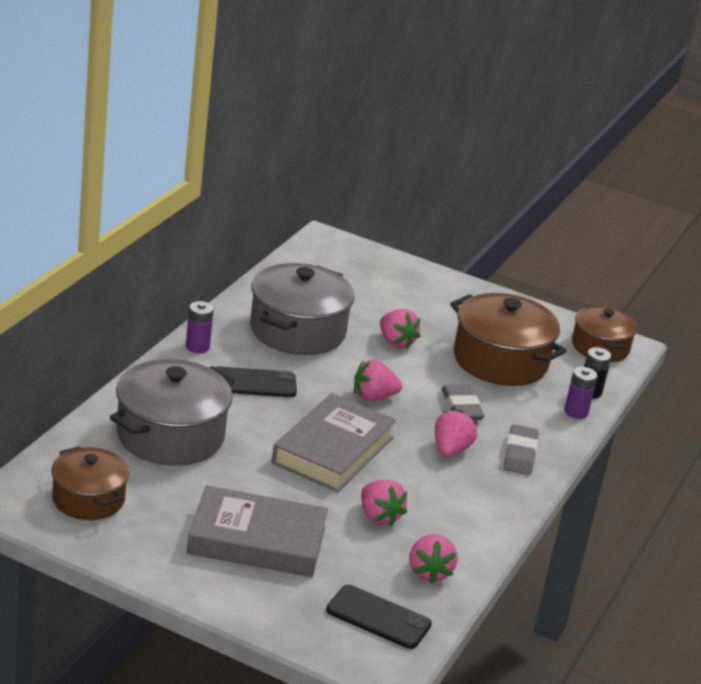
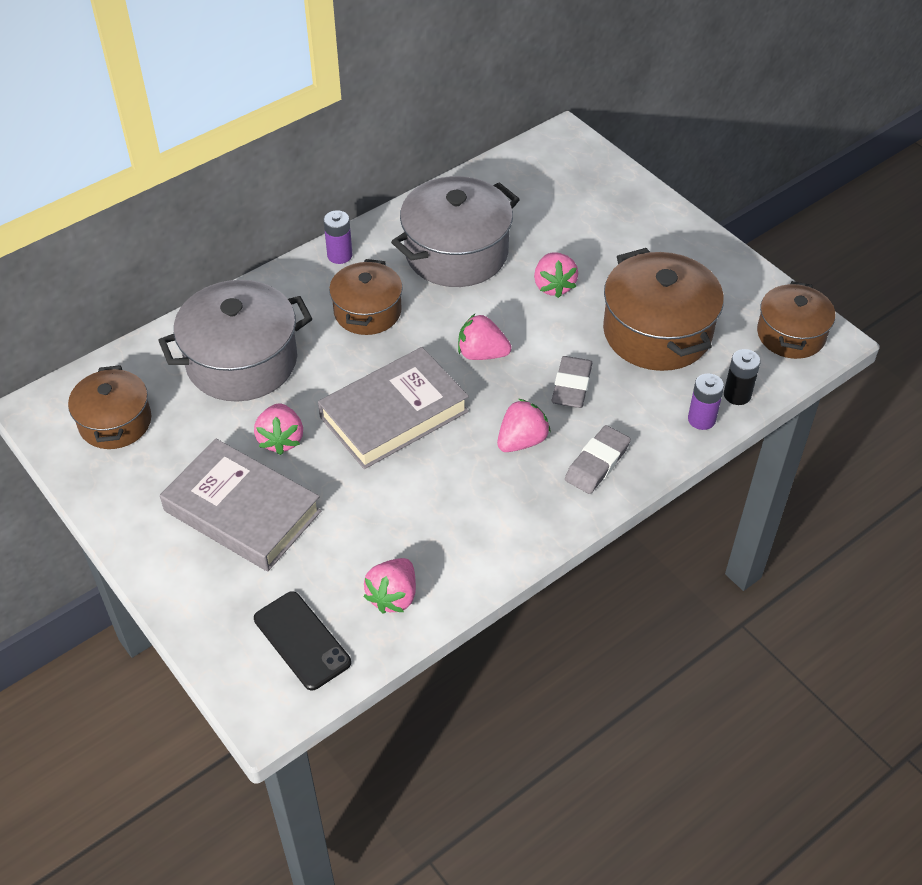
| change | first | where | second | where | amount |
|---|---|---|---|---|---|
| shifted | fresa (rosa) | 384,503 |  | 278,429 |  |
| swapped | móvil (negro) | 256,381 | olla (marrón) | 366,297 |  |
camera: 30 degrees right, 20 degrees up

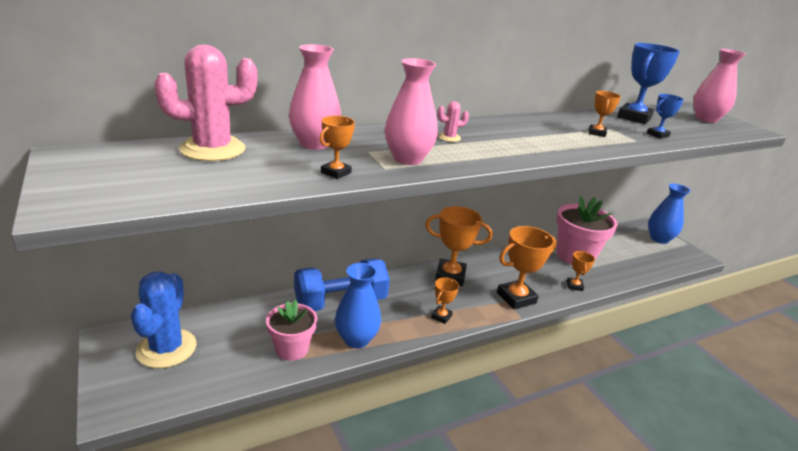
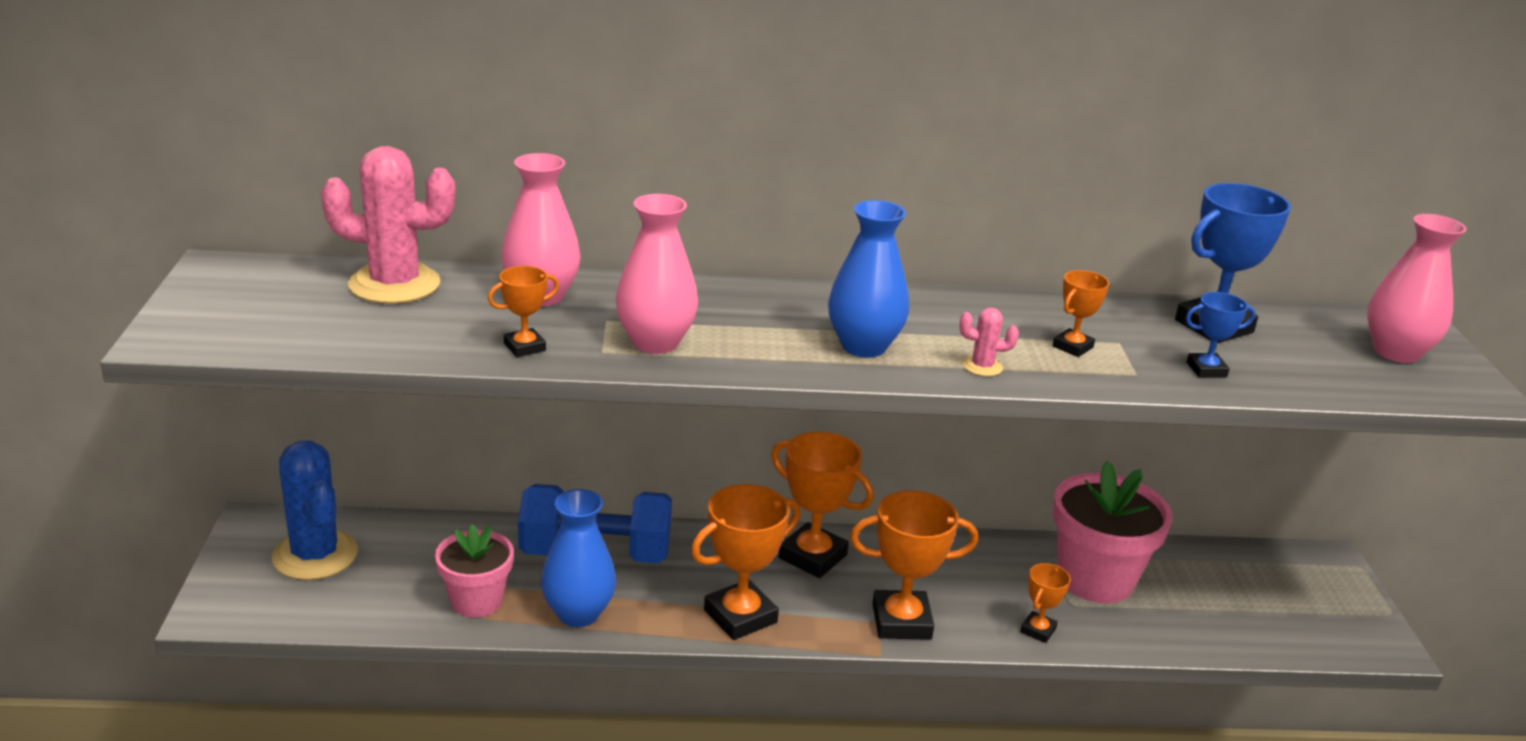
| change | first | where | second | where | amount |
|---|---|---|---|---|---|
| rotated | cactus (azul) | 164,320 |  | 315,510 | 60 degrees counterclockwise |
| scaled | trofeo (naranja) | 445,300 |  | 745,562 | x1.92 |
| shifted | florero (azul) | 669,214 |  | 868,278 |  |
| shifted | cactus (rosa) | 453,121 |  | 989,342 |  |
camera: 25 degrees right, 0 degrees up

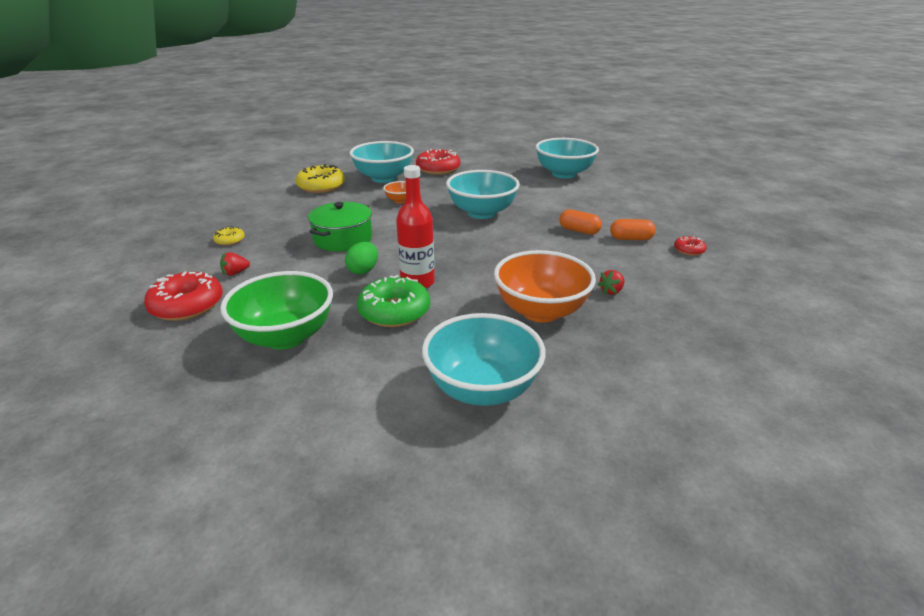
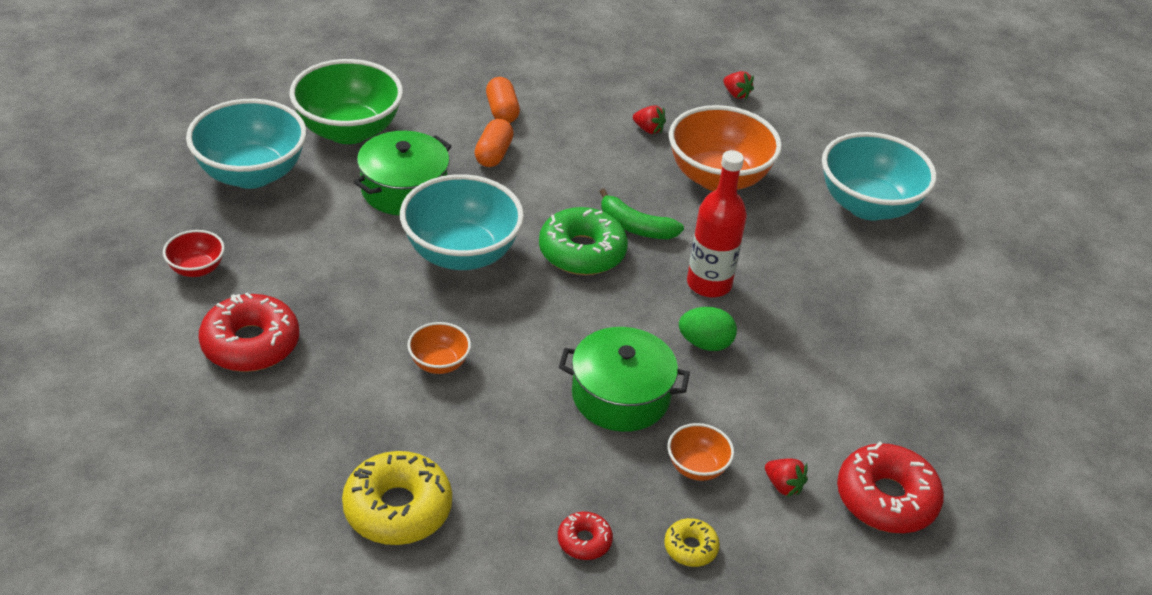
| change | first | where | second | where | amount |
|---|---|---|---|---|---|
| new |  |  | cuenco (rojo) | 194,253 |  |
| shifted | cuenco (verde) | 276,310 |  | 346,101 |  |
| new |  |  | olla (verde) | 403,173 |  |
| shifted | rosquilla (verde) | 393,301 |  | 583,241 |  |
| shifted | rosquilla (rojo) | 690,246 |  | 585,536 |  |
| new |  |  | plátano (verde) | 641,214 |  |
| new |  |  | cuenco (naranja) | 701,452 |  |
| new |  |  | fresa (rojo) | 738,85 |  |
| gone | cuenco (turquesa) | 381,162 |  |  |  |
camera: 110 degrees left, 10 degrees up

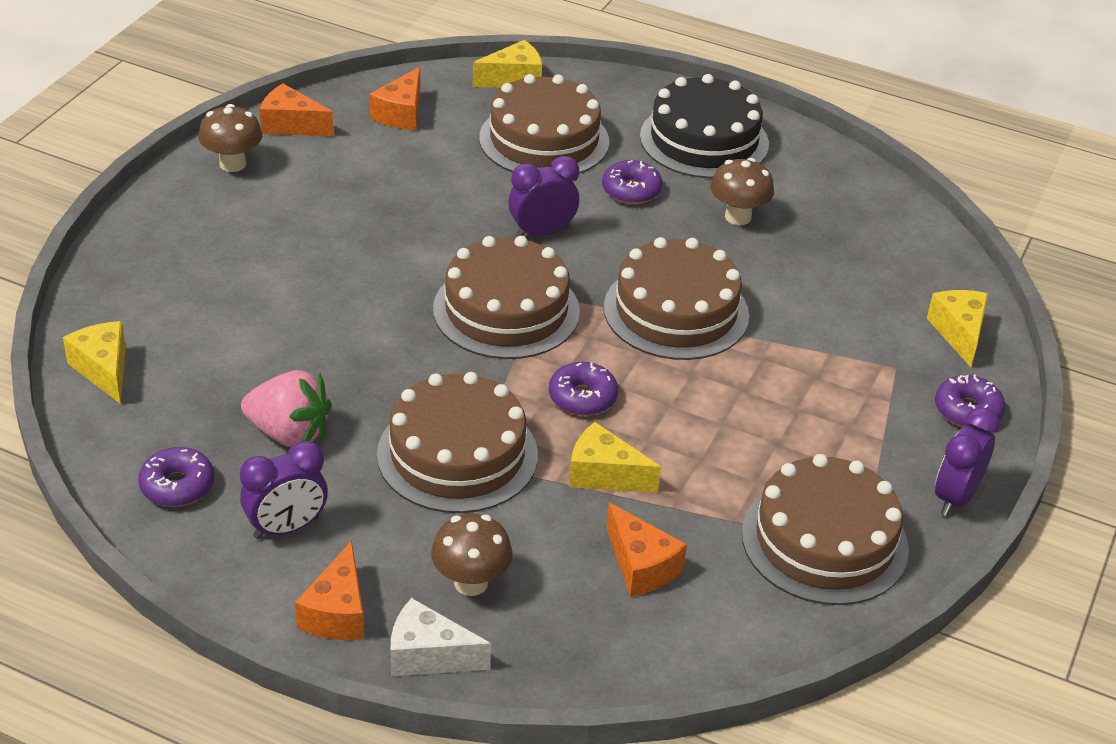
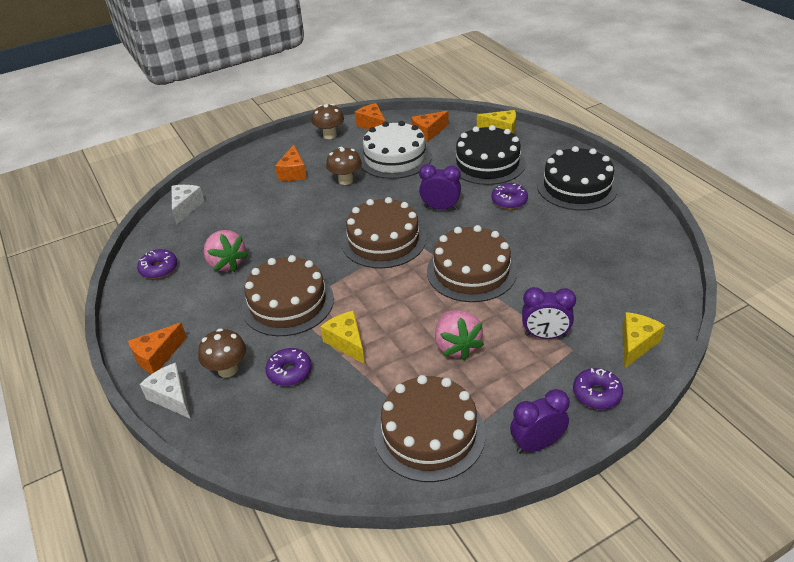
| change | first | where | second | where | amount |
|---|---|---|---|---|---|
| repainted | queso (amarillo) | 94,362 | queso (blanco) | 187,204 |  |
| shifted | rosquilla (morado) | 583,389 |  | 288,367 |  |
| shifted | queso (naranja) | 646,550 |  | 291,163 |  |
| shifted | seta (marrón) | 742,191 |  | 344,166 |  |
| new |  |  | tarta (blanco) | 395,150 |  |
| new |  |  | fresa (rosa) | 459,335 |  |
| repainted | tarta (marrón) | 544,124 | tarta (negro) | 488,155 |  |
| shifted | despertador (morado) | 284,490 |  | 549,313 |  |
camera: 40 degrees right, 0 degrees up

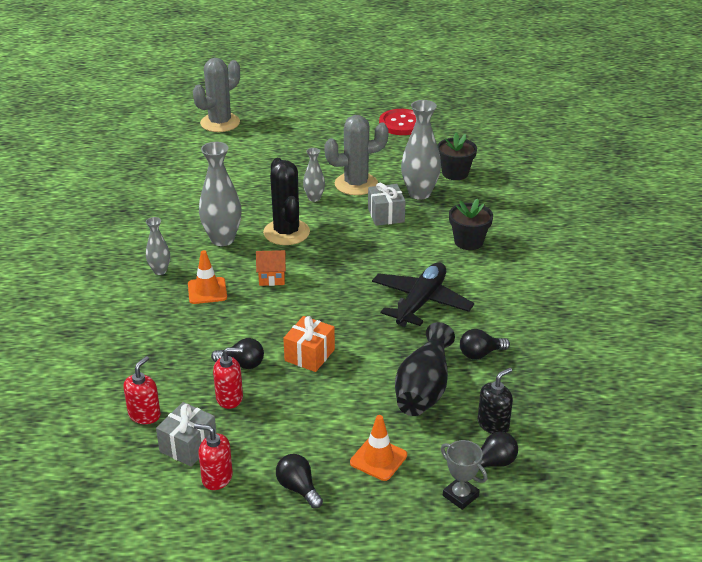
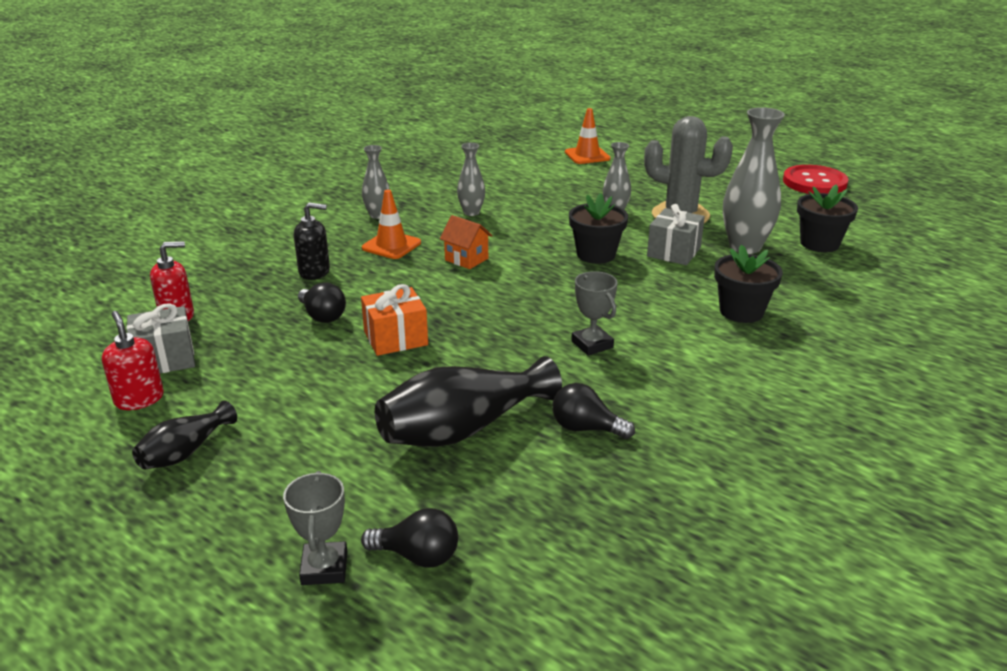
| change | first | where | second | where | amount |
|---|---|---|---|---|---|
| swapped | bombilla (negro) | 299,481 | florero (negro) | 184,434 |  |
| shifted | dispensador de jabón (negro) | 495,401 |  | 312,241 |  |
| scaled | florero (gris) | 220,194 |  | 471,179 | x0.55 |
| shifted | cono de tráfico (naranja) | 378,448 |  | 587,136 |  |
| new |  |  | maceta (negro) | 598,228 |  |
| swapped | avión (negro) | 423,294 | trofeo (gris) | 594,313 |  |
| gone | cactus (gris) | 216,95 |  |  |  |
| gone | dispensador de jabón (rojo) | 228,378 |  |  |  |
| gone | cactus (negro) | 286,201 |  |  |  |
camera: 40 degrees right, 5 degrees down

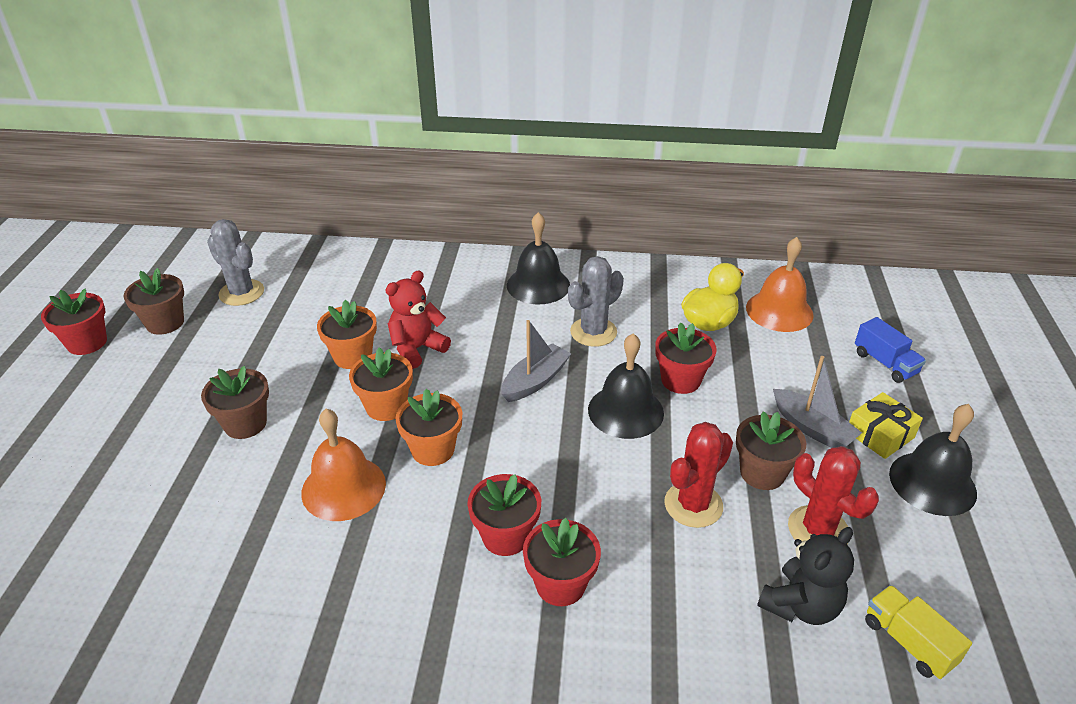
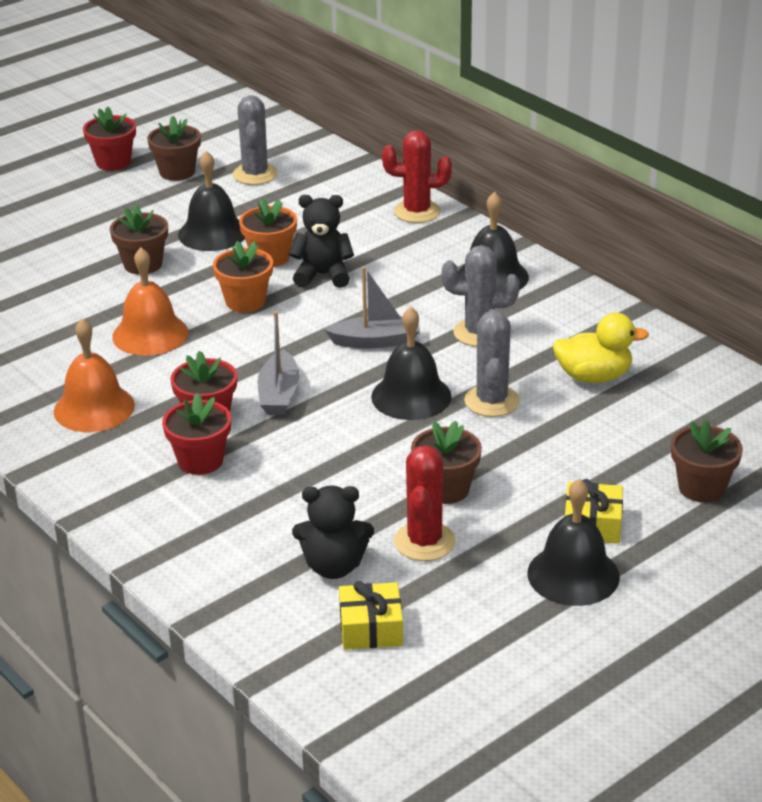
| change | first | where | second | where | amount |
|---|---|---|---|---|---|
| shifted | campana (naranja) | 780,284 |  | 94,375 |  |
| new |  |  | campana (negro) | 211,201 |  |
| shifted | barco (gris) | 817,402 |  | 278,363 |  |
| repainted | osito (rojo) | 418,319 | osito (negro) | 321,241 |  |
| swapped | camión (amarillo) | 918,632 | regalo (amarillo) | 371,615 |  |
| shifted | cactus (rojo) | 698,475 |  | 417,176 |  |
| swapped | maceta (rojo) | 686,358 | cactus (gris) | 492,363 |  |
| swapped | camión (azul) | 890,350 | maceta (marrón) | 707,461 |  |
| gone | maceta (naranja) | 428,427 |  |  |  |
camera: 45 degrees right, 5 degrees down

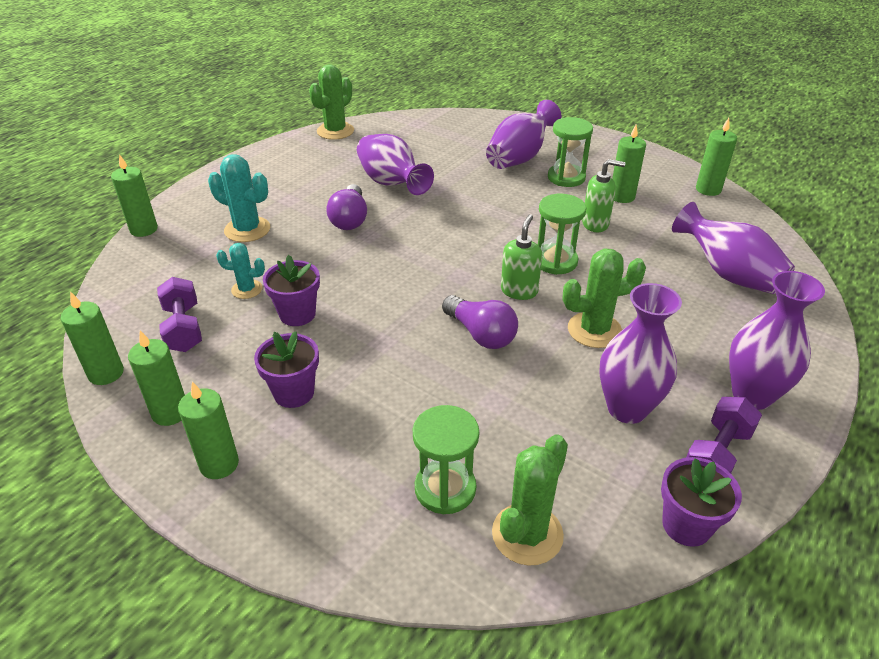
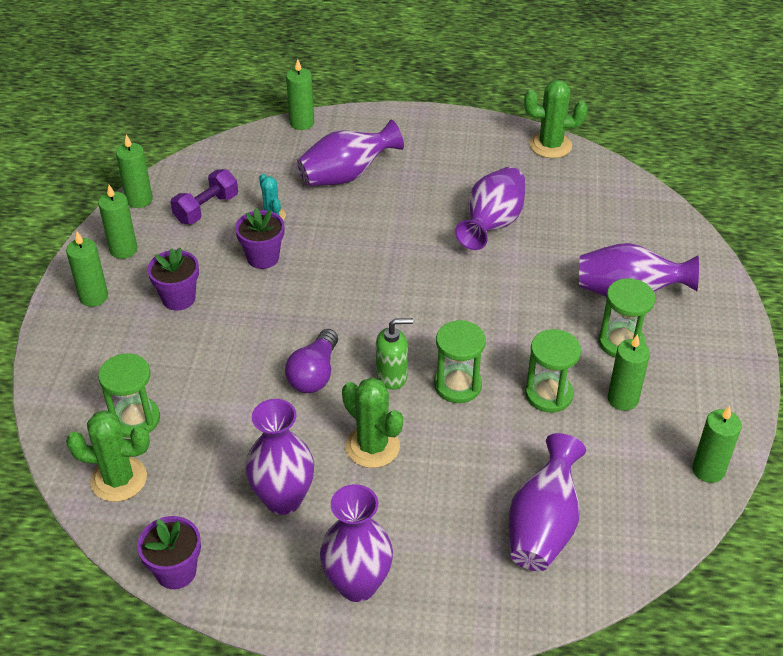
| change | first | where | second | where | amount |
|---|---|---|---|---|---|
| swapped | cactus (turquesa) | 239,198 | florero (morado) | 350,152 |  |
| swapped | dispensador de jabón (verde) | 604,195 | reloj de arena (verde) | 553,371 |  |
| gone | bombilla (morado) | 346,207 |  |  |  |
| gone | mancuerna (morado) | 724,435 |  |  |  |
camera: 60 degrees right, 5 degrees up

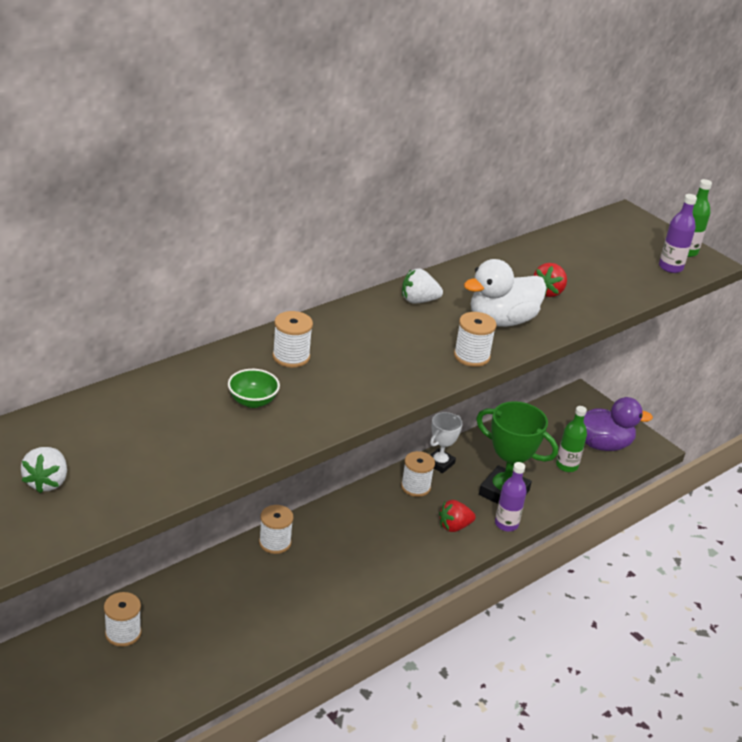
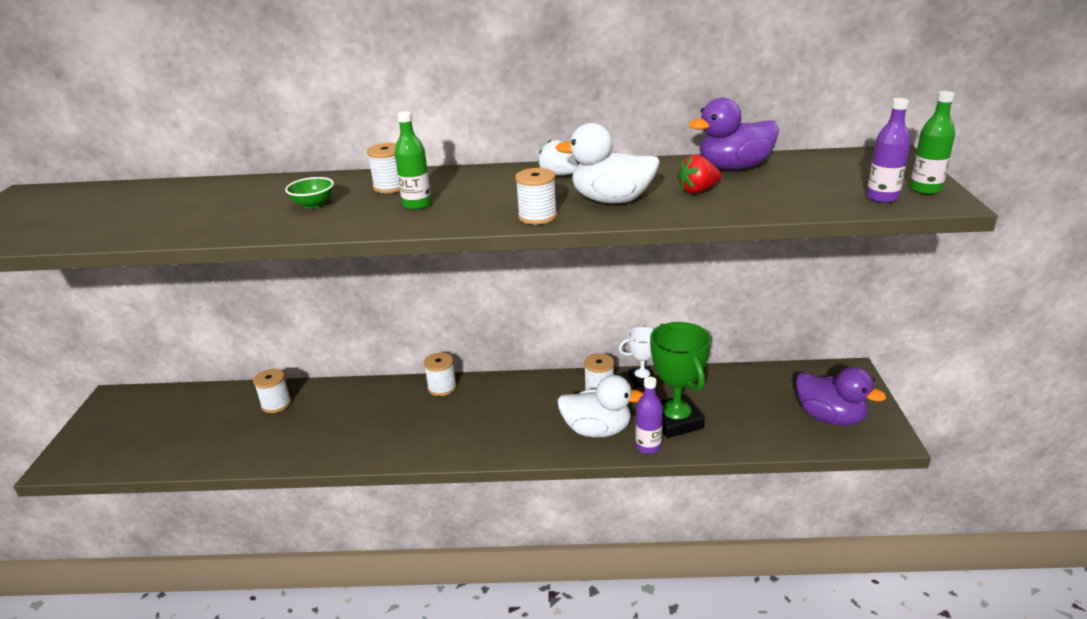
| change | first | where | second | where | amount |
|---|---|---|---|---|---|
| shifted | botella (verde) | 571,439 |  | 413,160 |  |
| swapped | fresa (rojo) | 457,516 | pato (blanco) | 600,406 |  |
| new |  |  | pato (morado) | 734,133 |  |
| gone | fresa (blanco) | 44,470 |  |  |  |
camera: 45 degrees right, 5 degrees down

